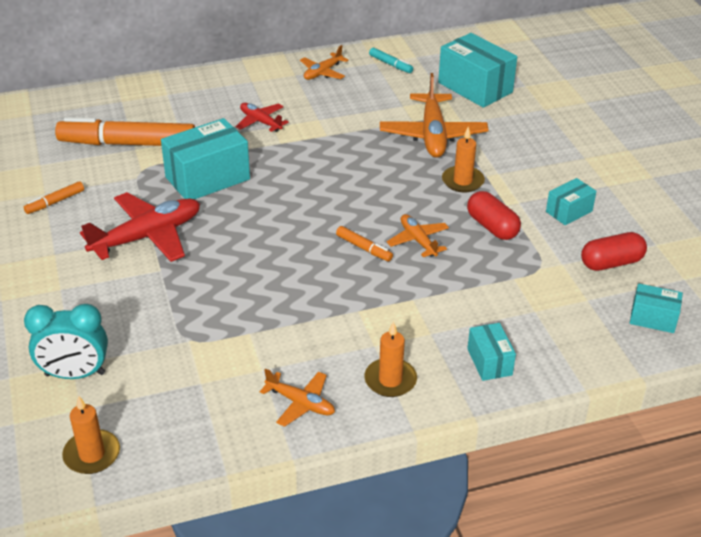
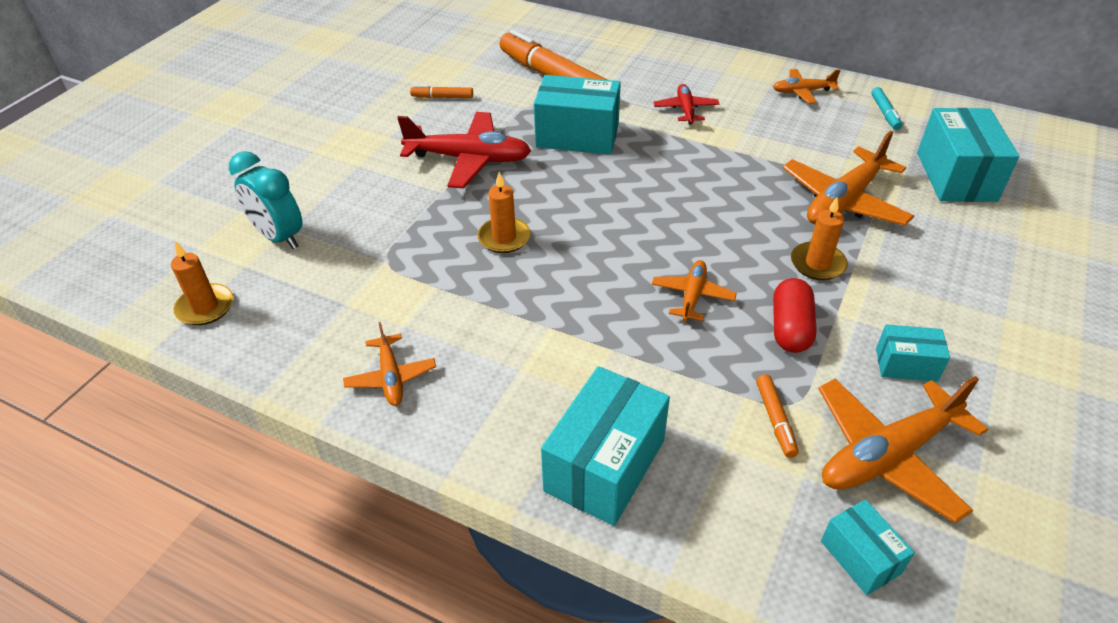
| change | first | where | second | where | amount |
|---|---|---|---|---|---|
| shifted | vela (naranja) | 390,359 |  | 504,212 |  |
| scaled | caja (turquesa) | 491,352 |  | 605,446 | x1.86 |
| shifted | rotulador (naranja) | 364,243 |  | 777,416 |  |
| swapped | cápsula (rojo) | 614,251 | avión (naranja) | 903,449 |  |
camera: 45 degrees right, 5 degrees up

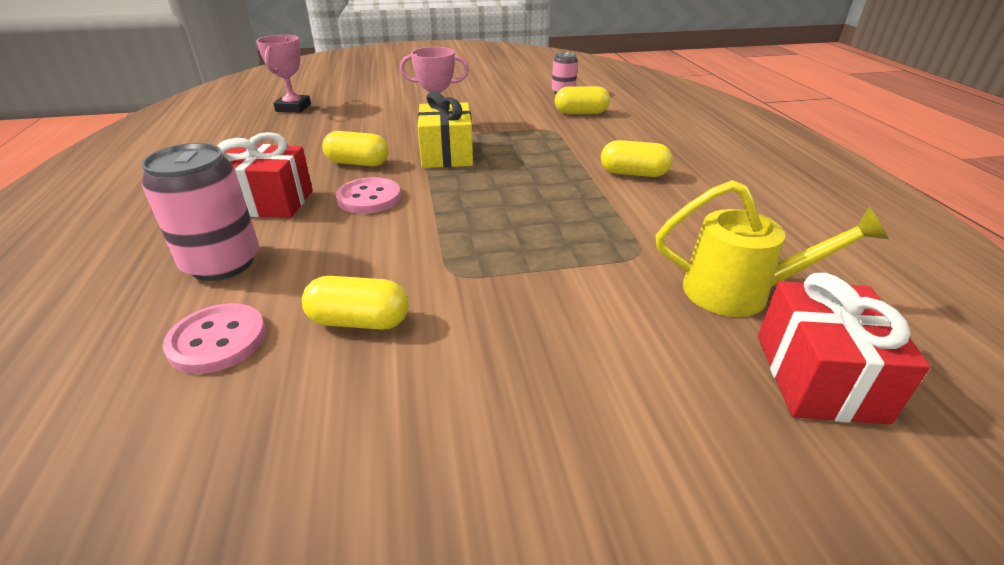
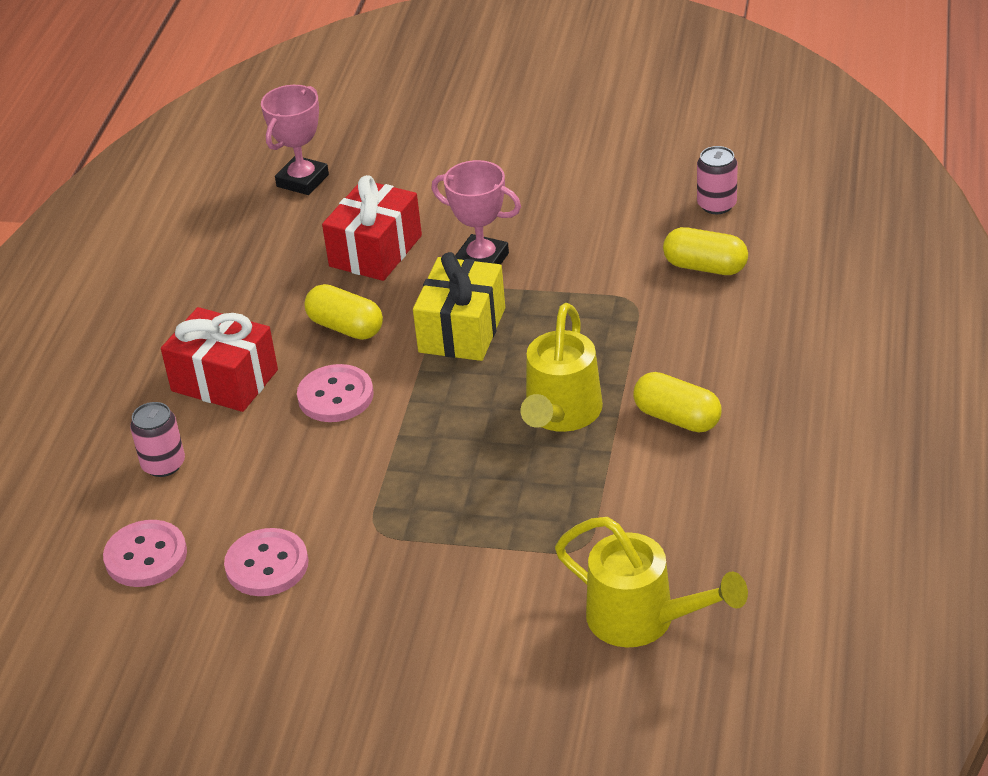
| change | first | where | second | where | amount |
|---|---|---|---|---|---|
| scaled | lata (rosa) | 200,212 |  | 157,439 | x0.58 |
| swapped | cápsula (amarillo) | 355,303 | botón (rosa) | 266,562 |  |
| shifted | regalo (rojo) | 844,348 |  | 372,228 |  |
| new |  |  | regadera (amarillo) | 562,367 |  |
camera: 25 degrees right, 5 degrees up

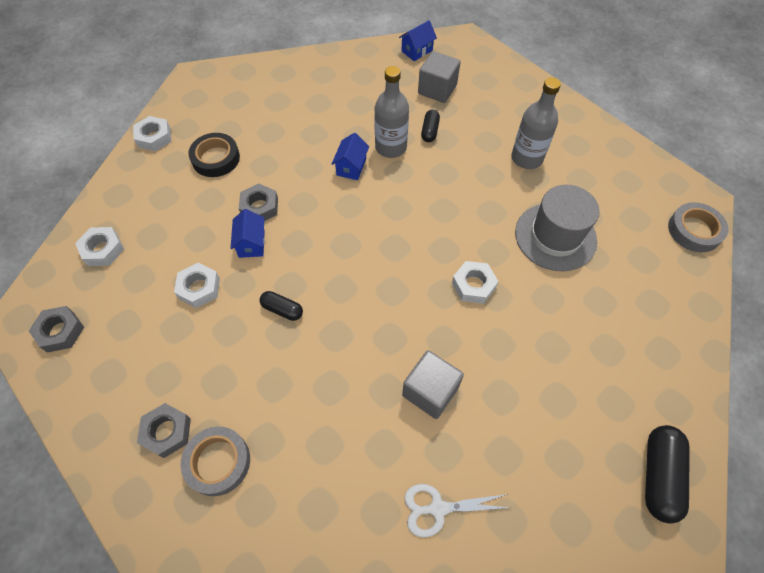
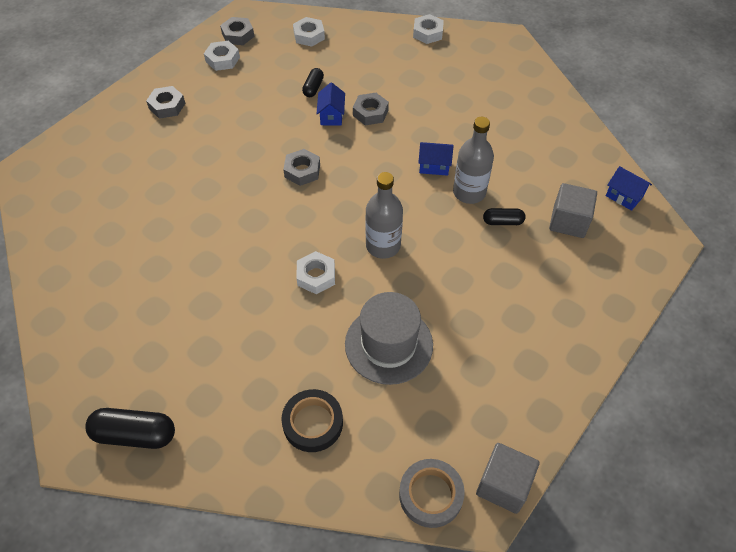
| change | first | where | second | where | amount |
|---|---|---|---|---|---|
| shifted | tuerca (blanco) | 197,285 |  | 222,56 |  |
| shifted | cinta adhesiva (negro) | 214,155 |  | 312,420 |  |
| new |  |  | tuerca (gris) | 301,167 |  |
| shifted | cápsula (negro) | 281,306 |  | 313,82 |  |
| rotated | casa (azul) | 247,233 |  | 331,104 | 75 degrees counterclockwise |
| shifted | botella (gris) | 536,123 |  | 384,215 |  |
| shifted | cubo (gris) | 433,384 |  | 507,478 |  |
| gone | cinta adhesiva (gris) | 215,461 |  |  |  |
| gone | tijeras (blanco) | 457,510 |  |  |  |
camera: 80 degrees right, 5 degrees down

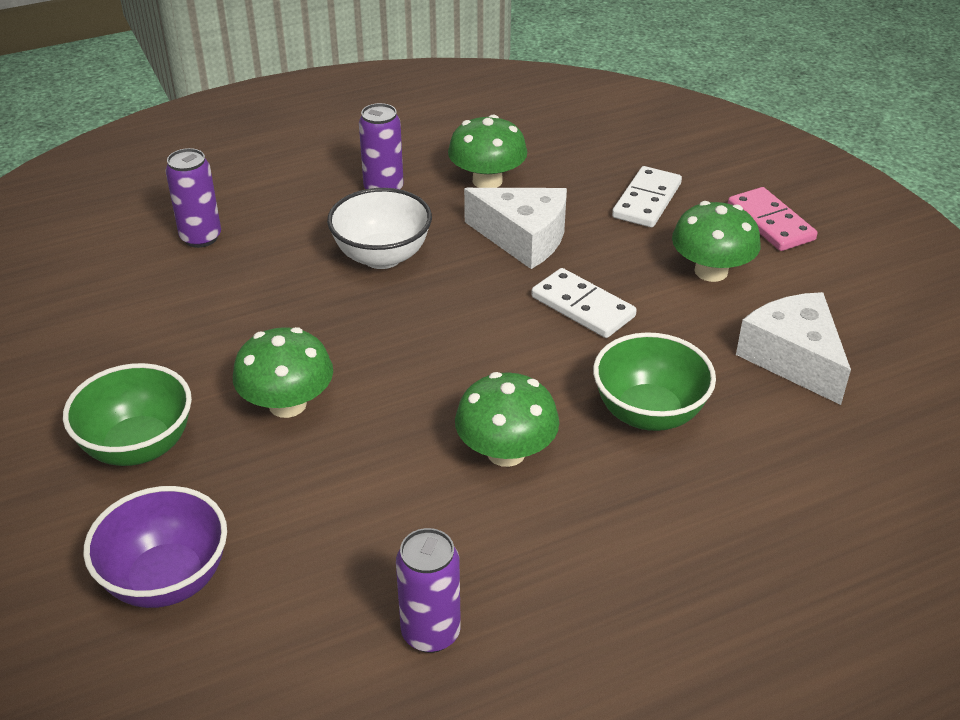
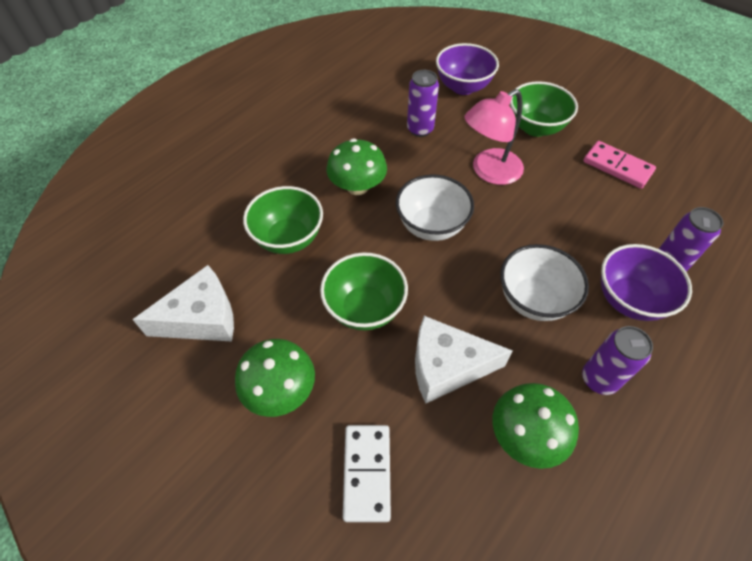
| change | first | where | second | where | amount |
|---|---|---|---|---|---|
| rotated | queso (blanco) | 793,348 |  | 183,303 | 60 degrees counterclockwise |
| swapped | ficha de dominó (blanco) | 584,303 | cuenco (verde) | 364,291 |  |
| new |  |  | cuenco (blanco) | 435,207 |  |
| shifted | lata (morado) | 428,590 |  | 423,103 |  |
| swapped | seta (verde) | 283,372 | lámpara (rosa) | 494,137 |  |
| shifted | ficha de dominó (rosa) | 772,219 |  | 619,165 |  |
| new |  |  | cuenco (morado) | 646,282 |  |
camera: 155 degrees right, 15 degrees up

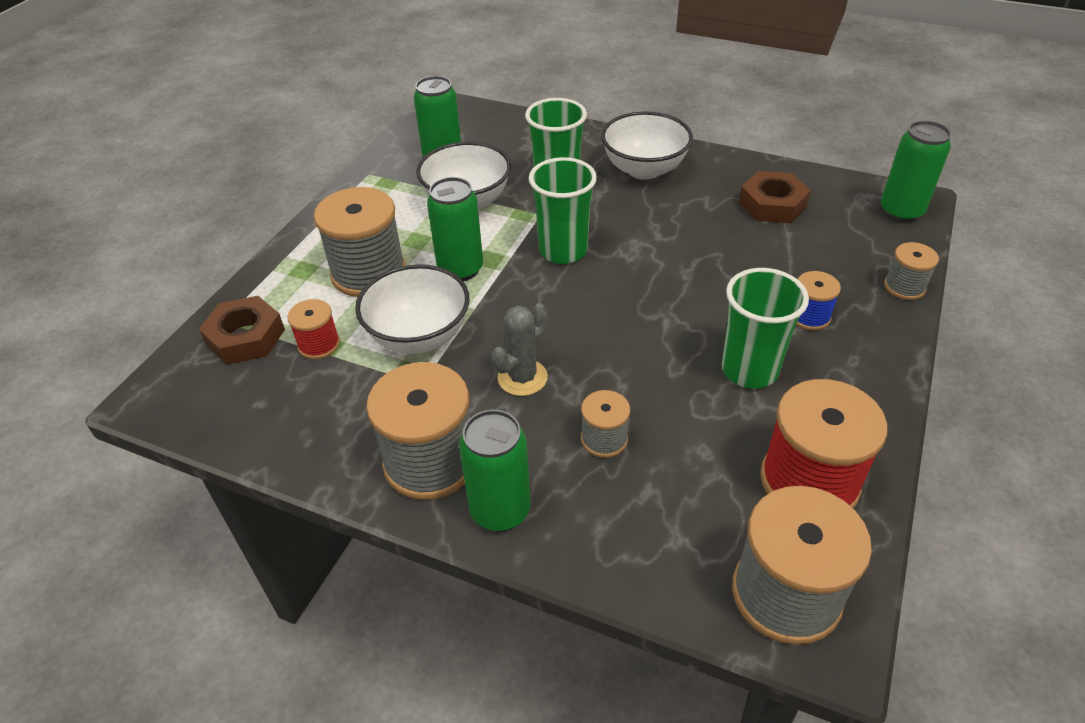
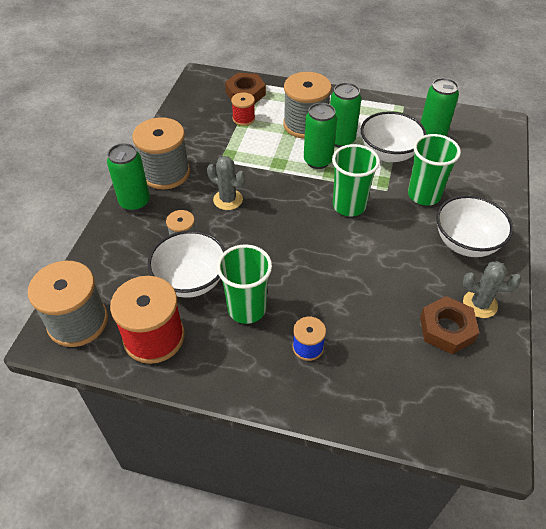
| change | first | where | second | where | amount |
|---|---|---|---|---|---|
| shifted | cuenco (blanco) | 412,309 |  | 187,264 |  |
| shifted | lata (verde) | 916,171 |  | 345,115 |  |
| new |  |  | cactus (gris) | 492,289 |  |
| gone | carrete (gris) | 911,271 |  |  |  |
camera: 80 degrees right, 5 degrees up

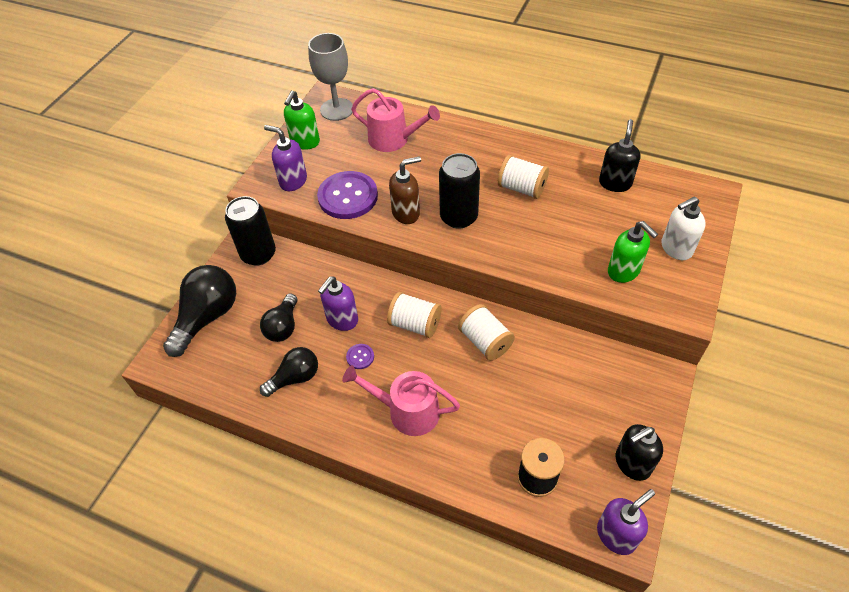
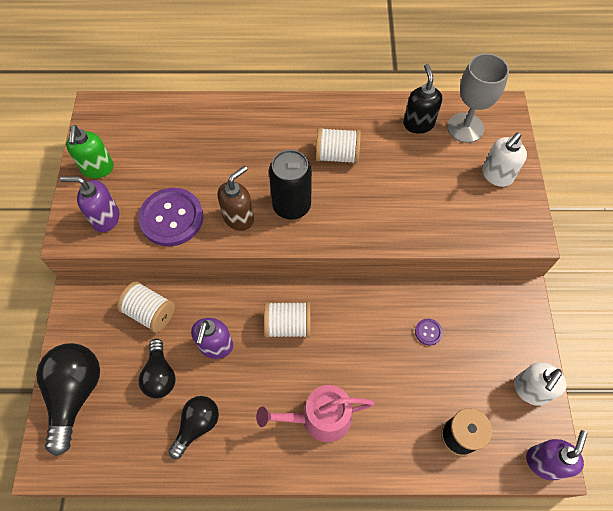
| change | first | where | second | where | amount |
|---|---|---|---|---|---|
| shifted | carrete (blanco) | 486,332 |  | 146,307 |  |
| shifted | botón (morado) | 360,356 |  | 429,331 |  |
| shifted | copa (gris) | 330,77 |  | 478,98 |  |
| repainted | dispensador de jabón (negro) | 639,452 | dispensador de jabón (blanco) | 540,384 |  |
| gone | lata (negro) | 250,231 |  |  |  |
| gone | regadera (rosa) | 395,120 |  |  |  |
| gone | dispensador de jabón (verde) | 633,252 |  |  |  |
camera: 25 degrees left, 10 degrees up

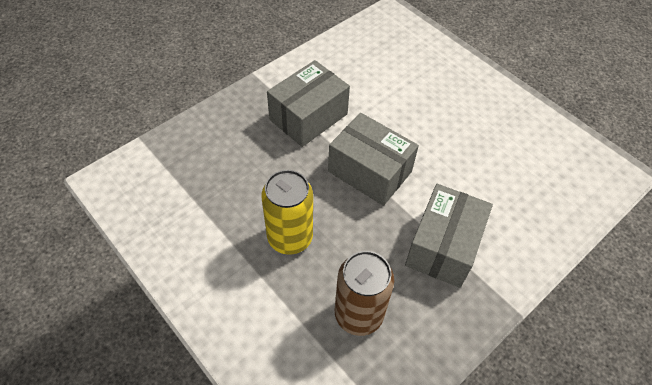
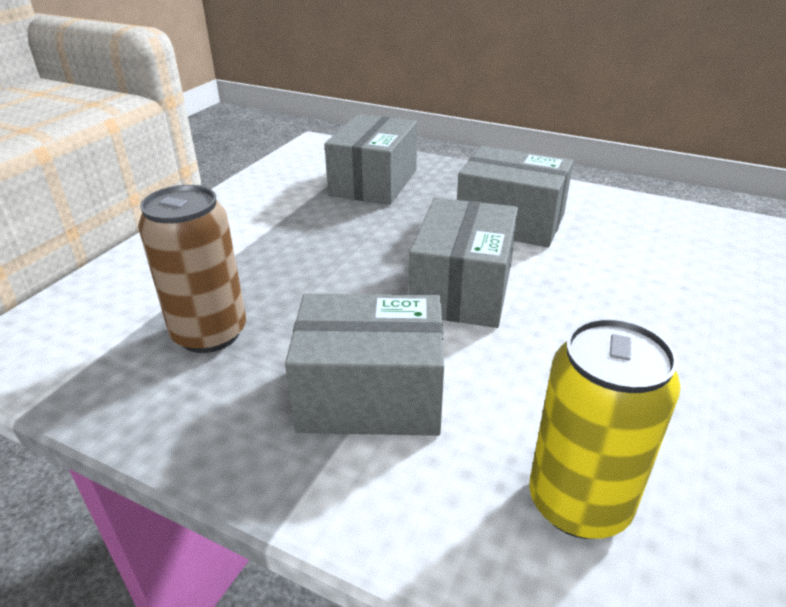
| change | first | where | second | where | amount |
|---|---|---|---|---|---|
| new |  |  | caja (gris) | 370,159 |  |
| shifted | lata (amarillo) | 287,212 |  | 605,428 |  |
camera: 70 degrees right, 20 degrees down

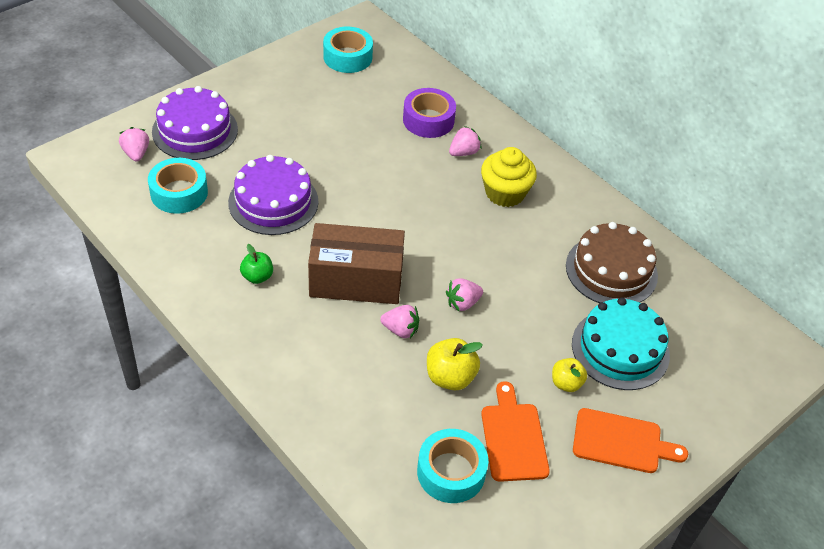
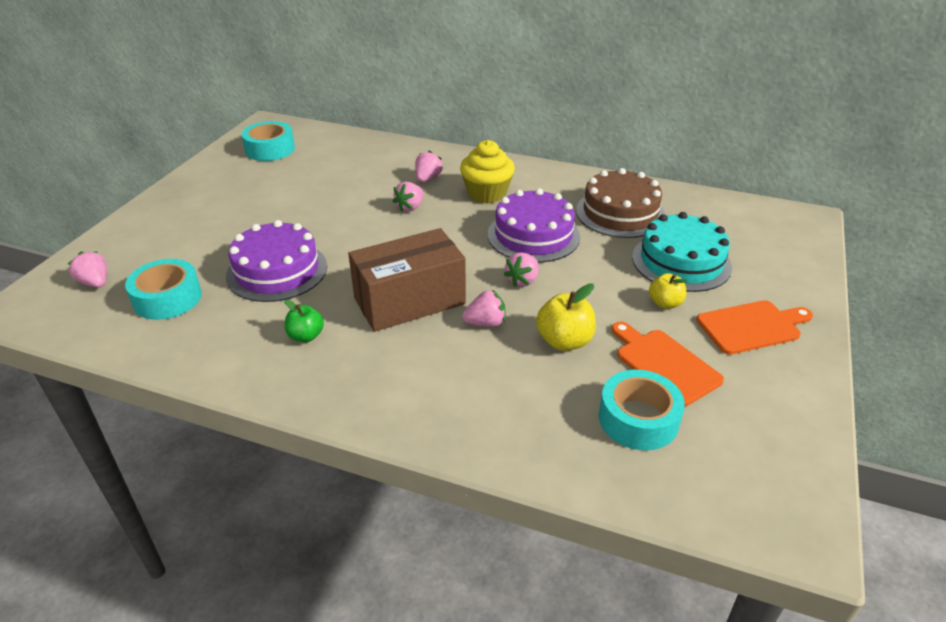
| change | first | where | second | where | amount |
|---|---|---|---|---|---|
| new |  |  | fresa (rosa) | 408,196 |  |
| shifted | tarta (morado) | 195,123 |  | 534,225 |  |
| gone | cinta adhesiva (morado) | 429,113 |  |  |  |
camera: 25 degrees left, 10 degrees down

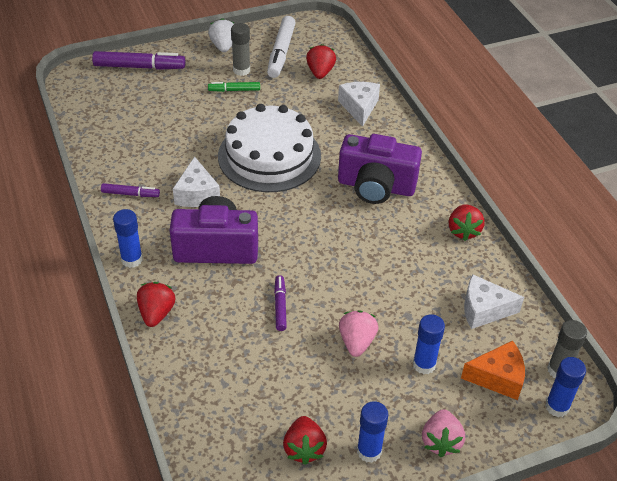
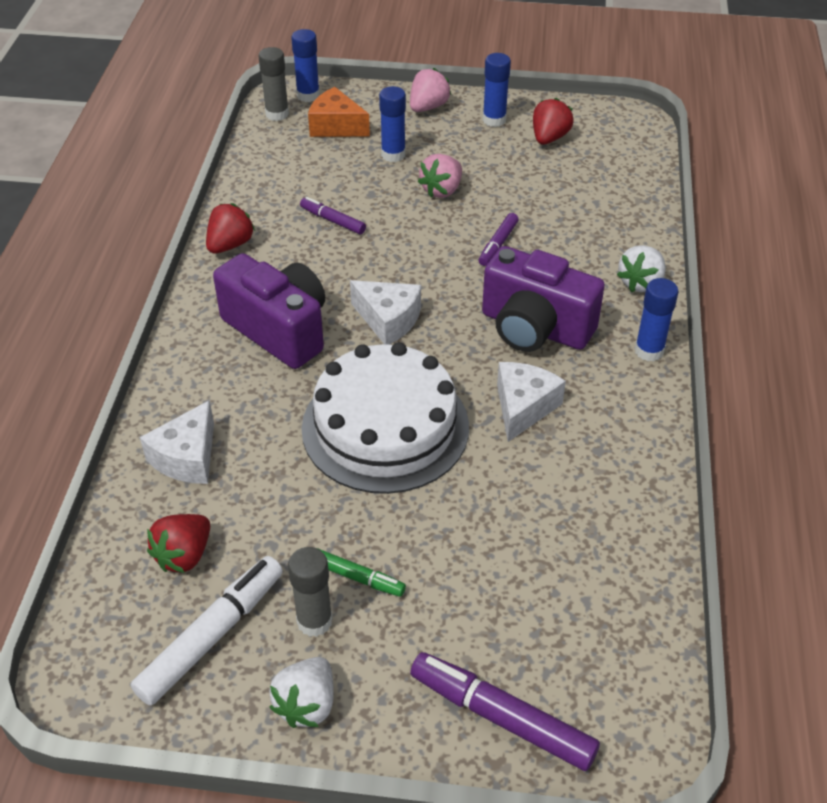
| change | first | where | second | where | amount |
|---|---|---|---|---|---|
| shifted | rotulador (morado) | 130,190 |  | 333,215 |  |
| shifted | queso (blanco) | 494,302 |  | 385,312 |  |
| repainted | fresa (rojo) | 156,304 | fresa (blanco) | 641,268 |  |
camera: 150 degrees left, 0 degrees up

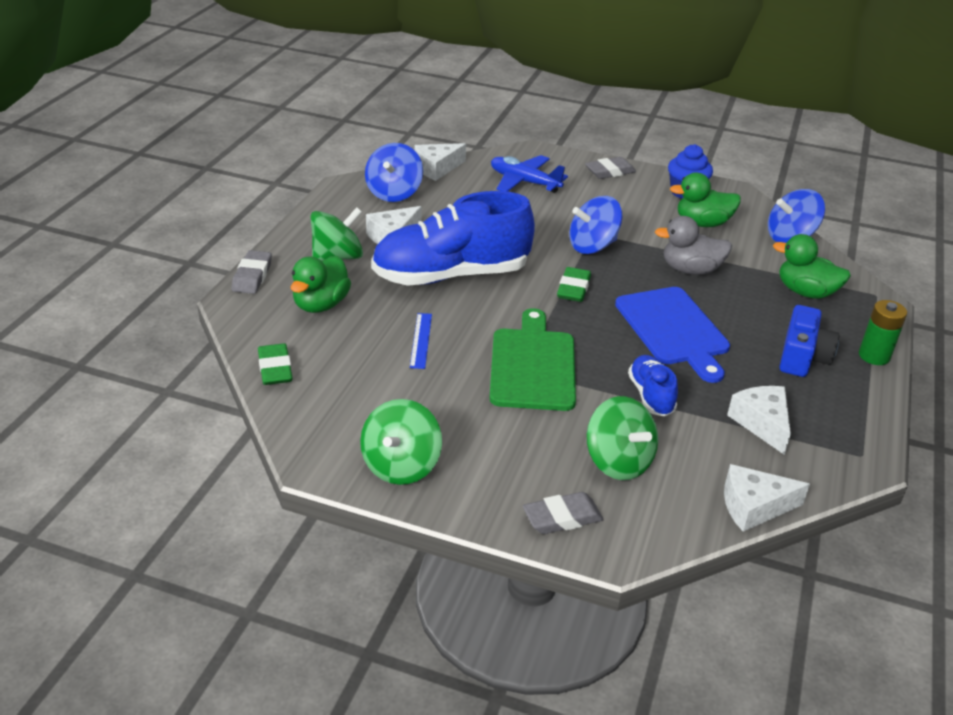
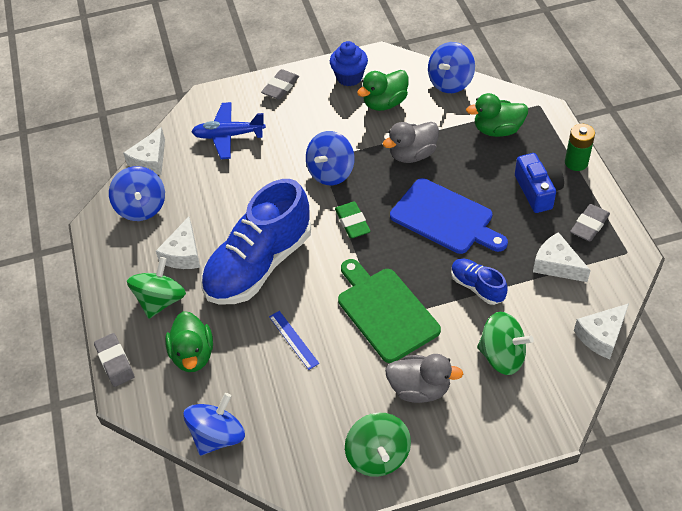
| change | first | where | second | where | amount |
|---|---|---|---|---|---|
| swapped | goma de borrar (verde) | 275,364 | peonza (azul) | 214,424 |  |
| new |  |  | pato (gris) | 424,378 |  |
| shifted | goma de borrar (gris) | 563,513 |  | 590,222 |  |
camera: 30 degrees left, 15 degrees up

